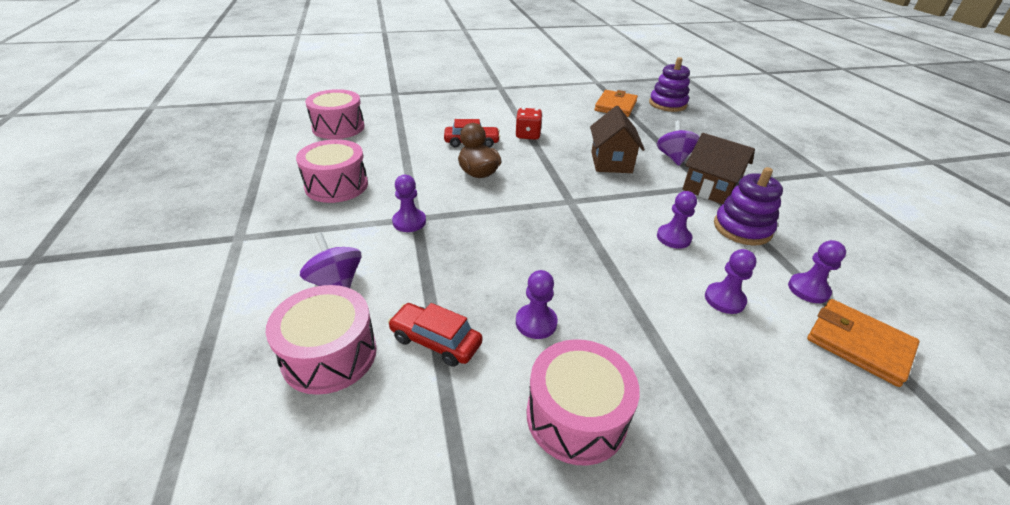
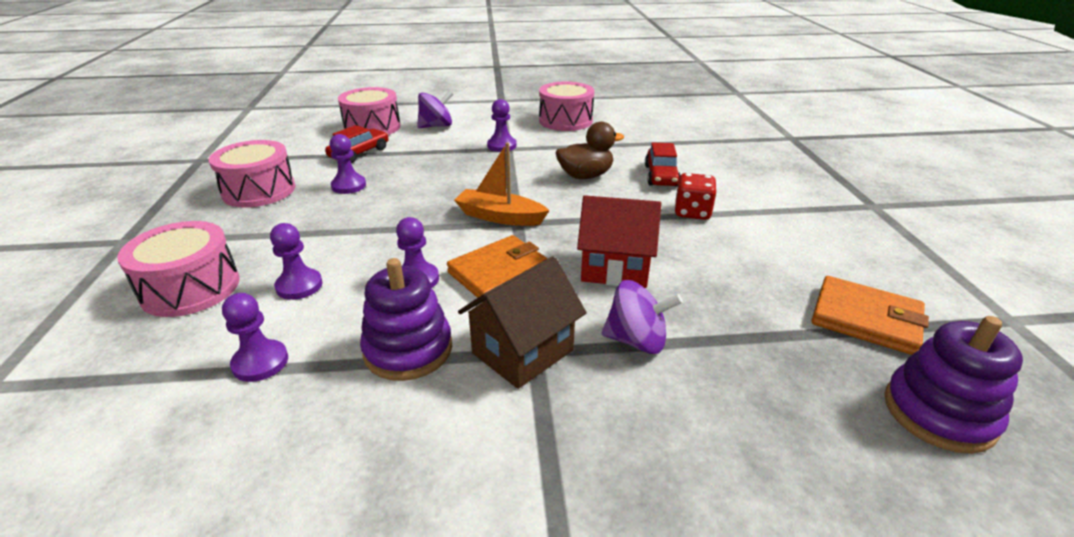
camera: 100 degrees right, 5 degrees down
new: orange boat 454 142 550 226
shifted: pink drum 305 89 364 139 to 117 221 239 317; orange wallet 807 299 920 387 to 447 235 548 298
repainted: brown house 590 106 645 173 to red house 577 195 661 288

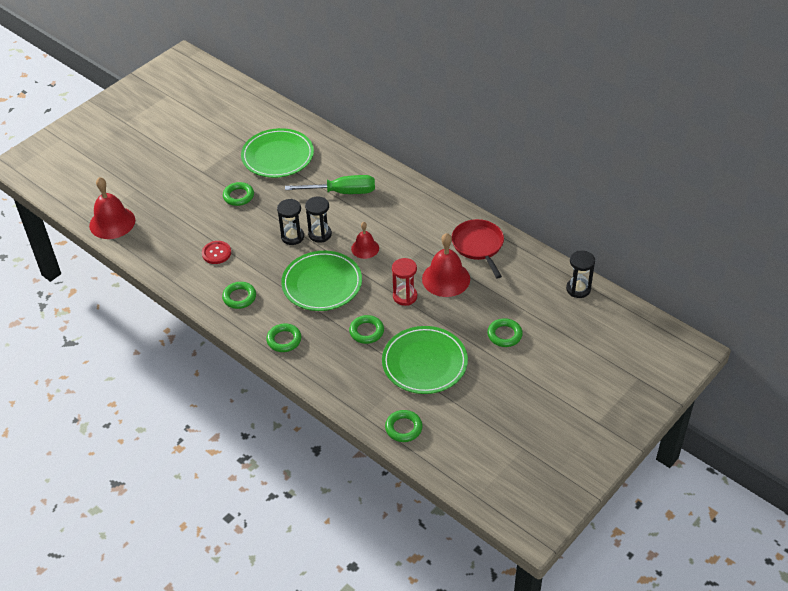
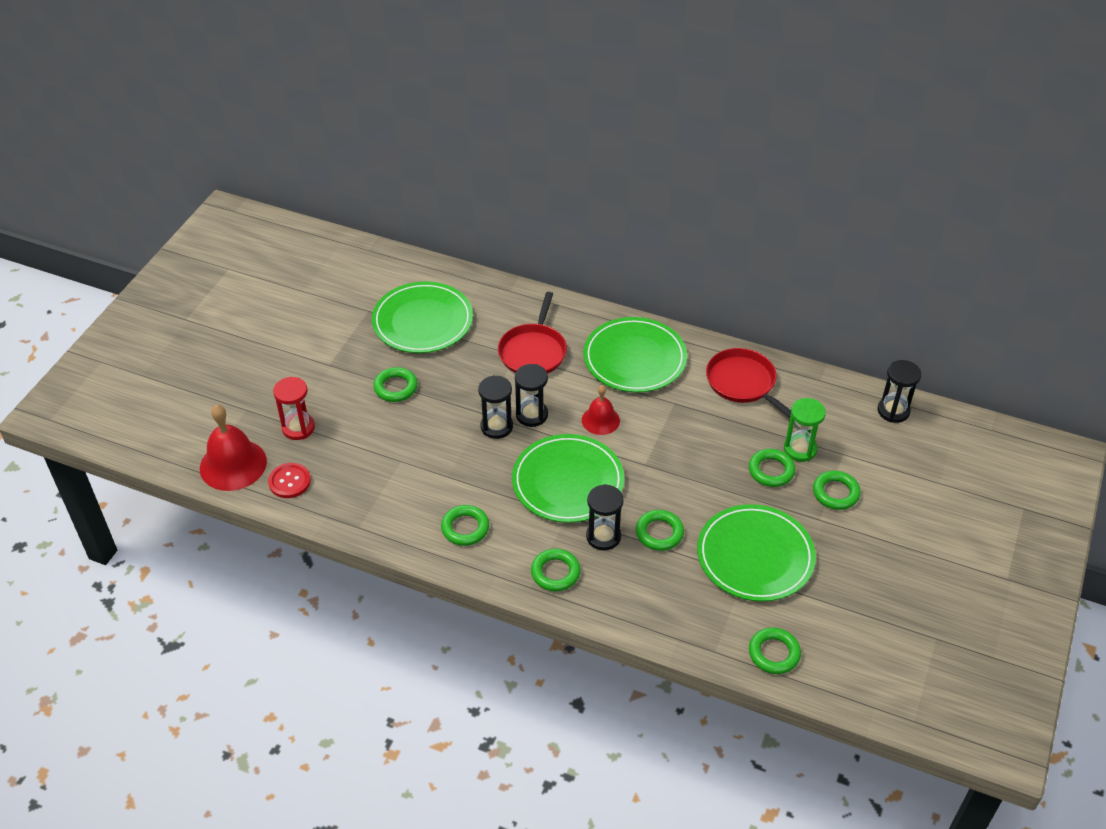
camera: 20 degrees left, 0 degrees up
gone: red bell 422 233 470 297
new: green plate 583 317 687 393; black hourglass 586 484 624 551; green ring 749 449 795 487; green hourglass 784 398 826 462
shifted: red button 202 241 231 264 to 268 463 311 498; red hourglass 392 258 417 306 to 273 377 315 440
swapped: green screwdriver 285 175 375 194 to red pan 498 292 567 374

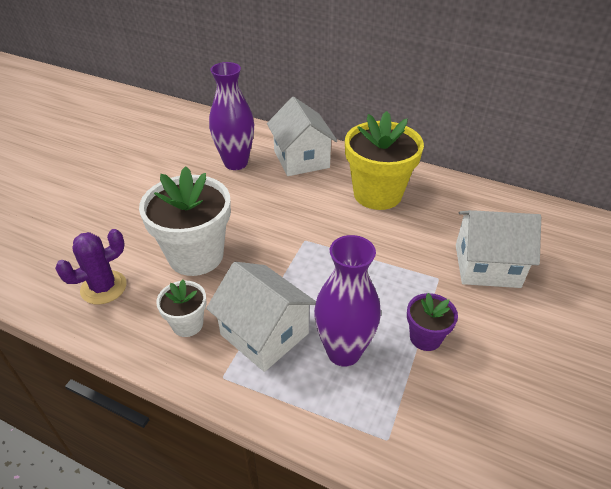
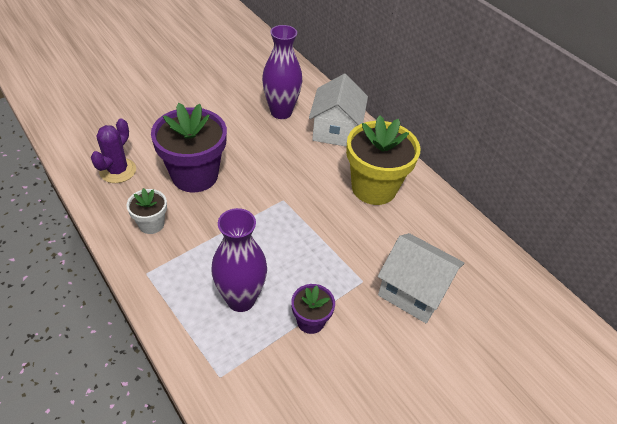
camera: 25 degrees right, 5 degrees up
gone: white house 206 262 316 372
repainted: white flower pot 139 166 231 276 to purple flower pot 151 103 227 192
rotated: purple cactus 55 229 126 304 = 91 119 136 183 60 degrees counterclockwise

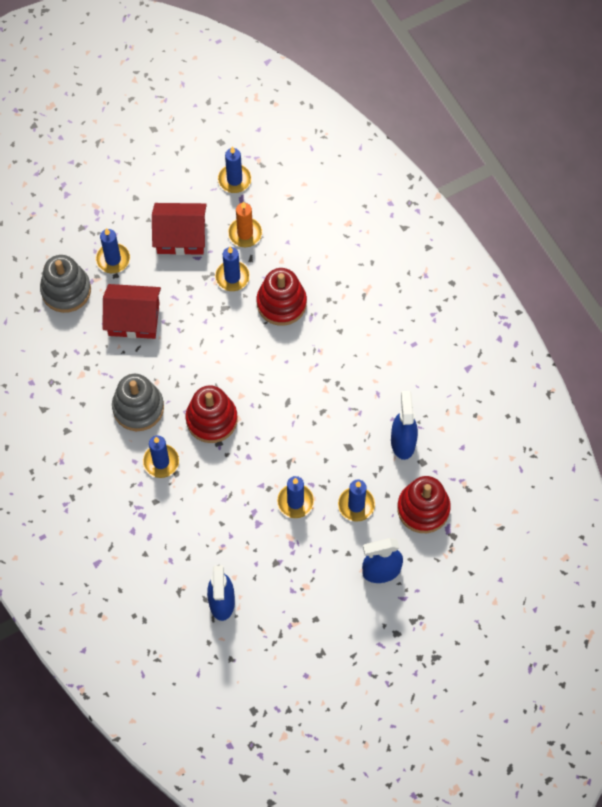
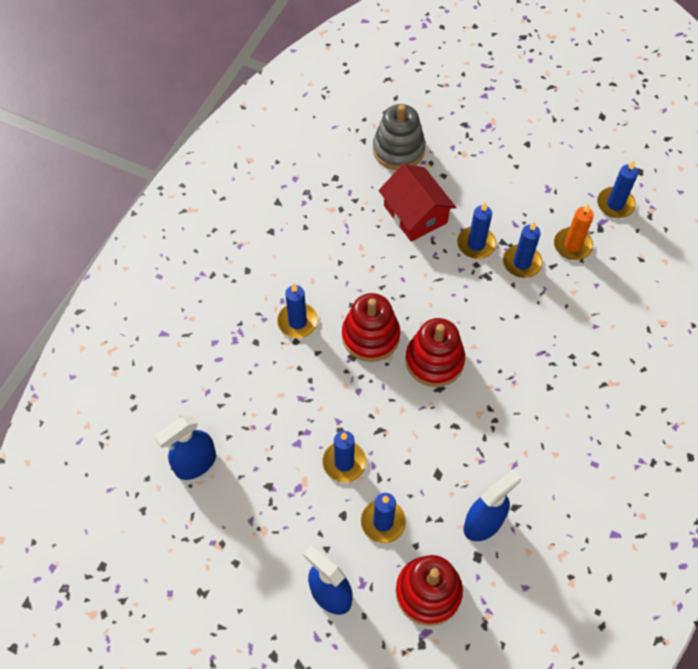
camera: 55 degrees right, 5 degrees down
gone: grey stacking toy 112 374 164 431; red house 152 203 207 255
shifted: red stacking toy 257 268 307 326 to 405 318 465 387; blue candle 95 228 130 273 to 457 202 496 259

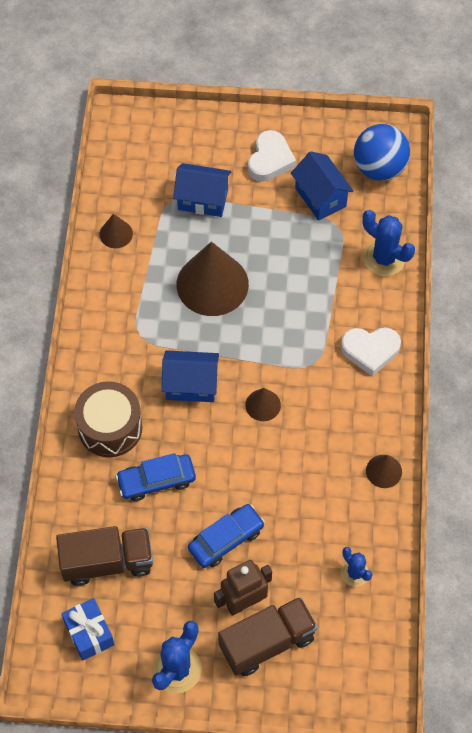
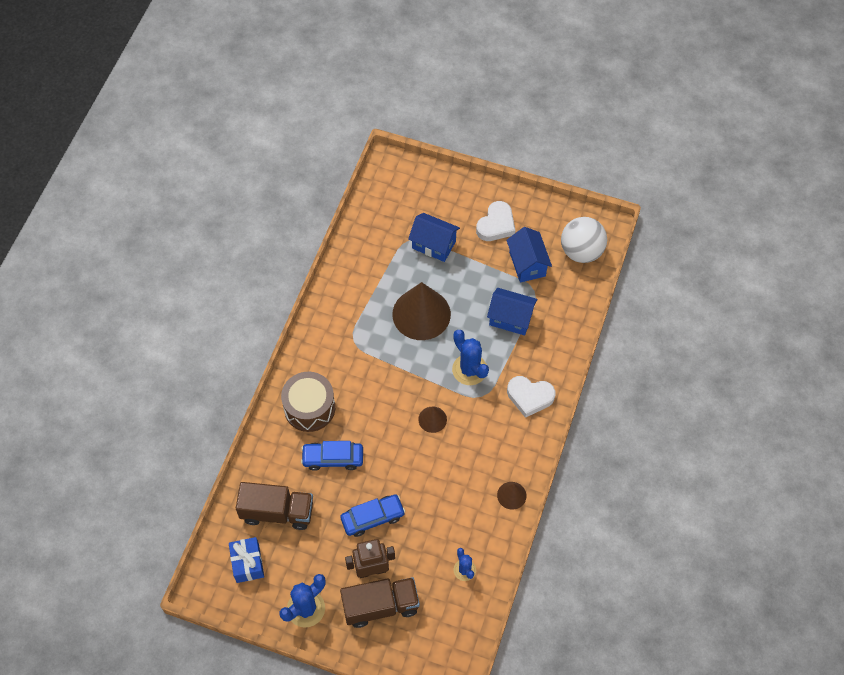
camera: 15 degrees right, 0 degrees up
gone: brown cone 100 214 133 248
shifted: blue cactus 362 210 415 276 to 452 330 489 385; blue house 162 350 219 402 to 487 288 538 336
repainted: blue ball 354 124 410 181 to white ball 561 217 607 263

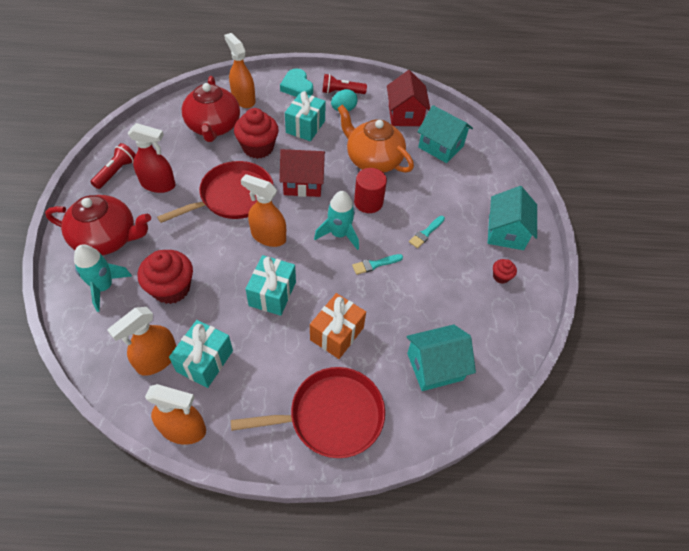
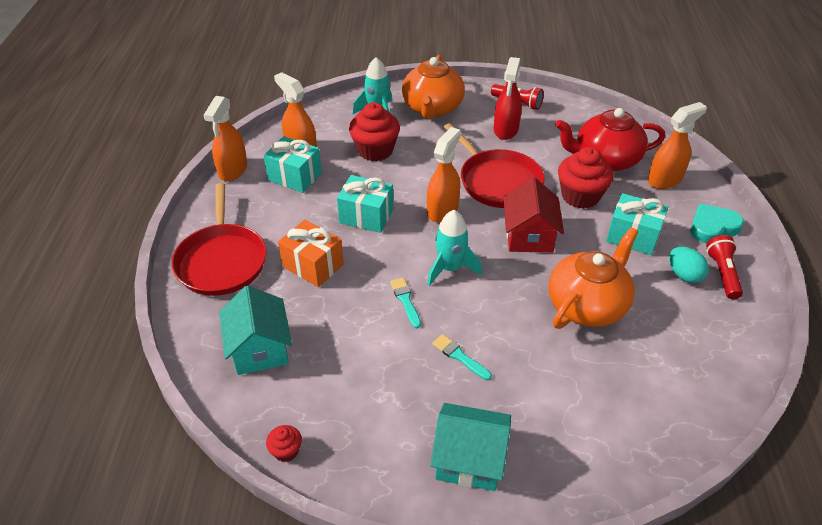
camera: 95 degrees right, 10 degrees down
gone: red cylinder 354 168 387 213; red house 387 70 430 126; turquoise house 417 105 473 163
shifted: red cupcake 493 259 517 284 to 266 425 302 462
repainted: red teapot 45 195 151 255 to orange teapot 402 55 465 119

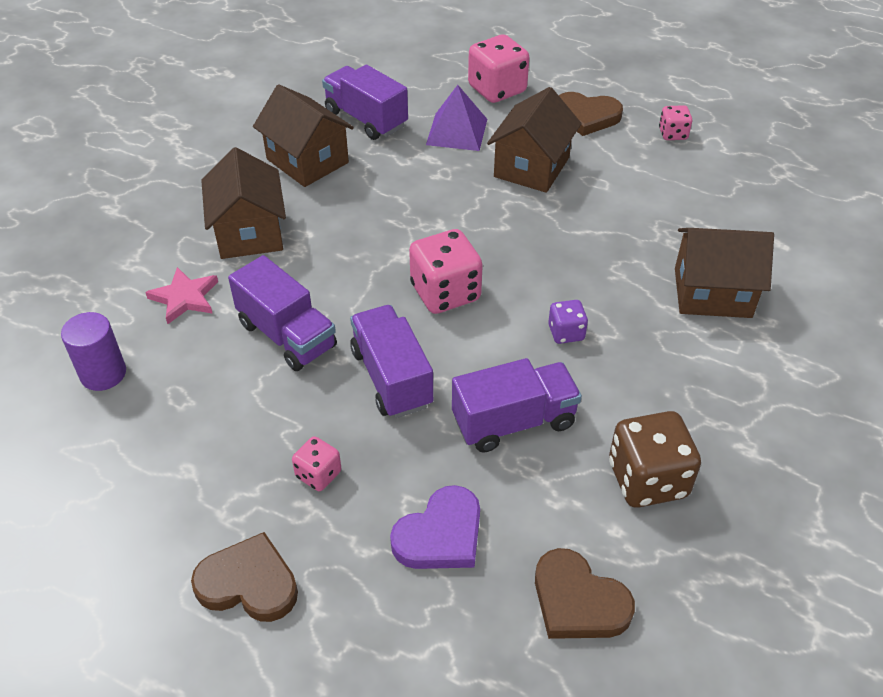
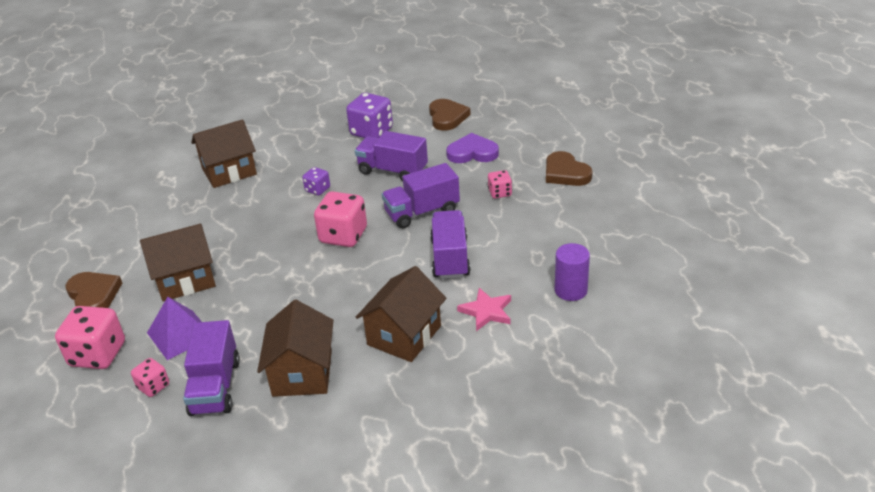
camera: 135 degrees left, 10 degrees down
shifted: pink dice 659 105 692 140 to 131 358 169 397
repainted: brown dice 609 411 701 508 to purple dice 346 93 393 138
rotated: brown house 675 228 774 318 = 191 119 257 188 75 degrees counterclockwise; purple truck 350 305 433 418 = 382 163 460 229 45 degrees clockwise

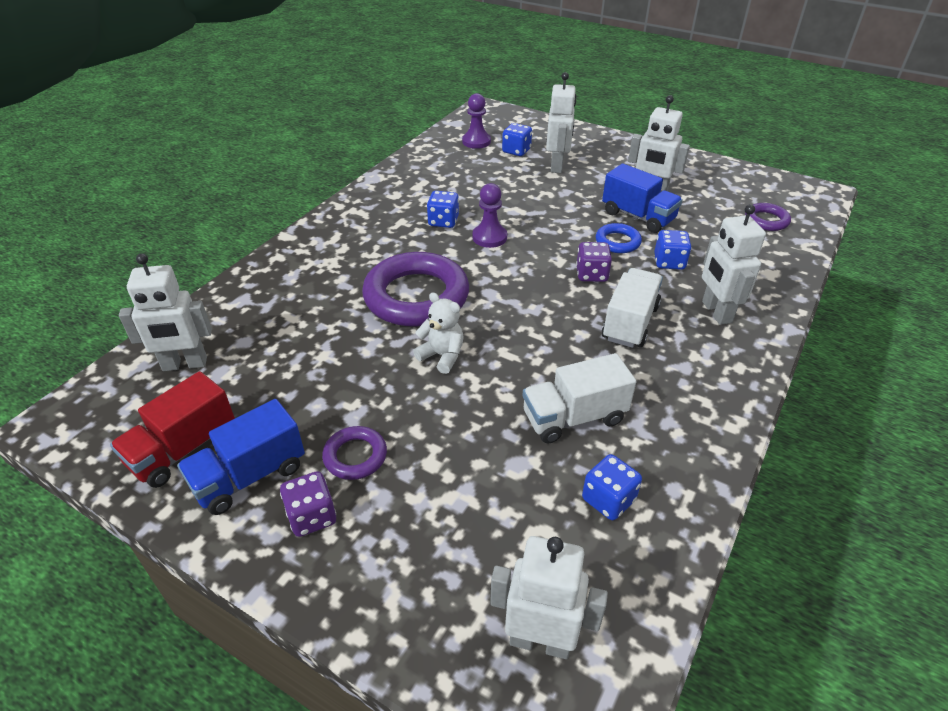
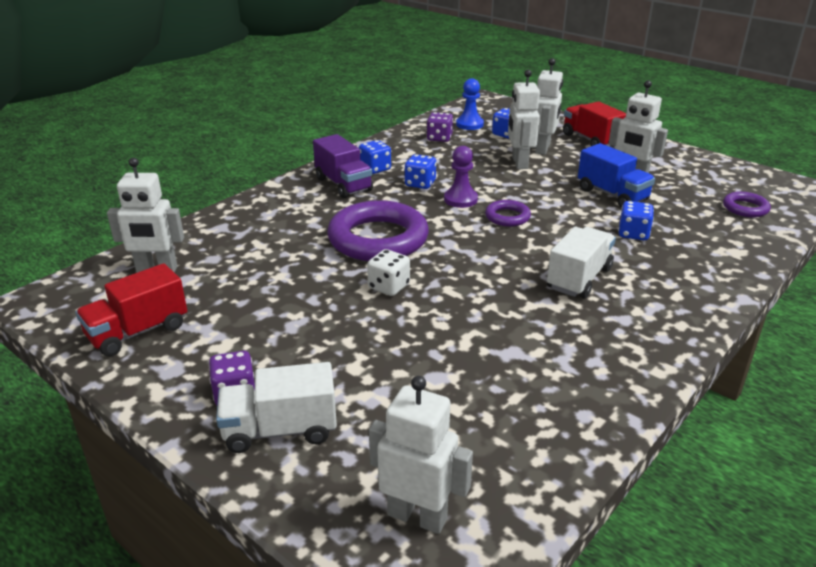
camera: 10 degrees right, 10 degrees down
gone: blue truck 177 399 305 515; blue ring 596 223 642 253
new: purple truck 313 134 373 198; red truck 563 101 626 147
shifted: white truck 522 353 636 443 to 216 362 337 453; blue dice 582 454 642 520 to 359 140 391 174; purple dice 576 242 612 282 to 427 112 453 142; purple ring 322 426 387 480 to 485 200 531 227; white robot 702 204 766 325 to 508 70 540 169
swapped: white teddy bear 413 292 464 374 to white dice 367 249 410 296
repainted: purple pawn 462 93 491 149 to blue pawn 456 78 484 130

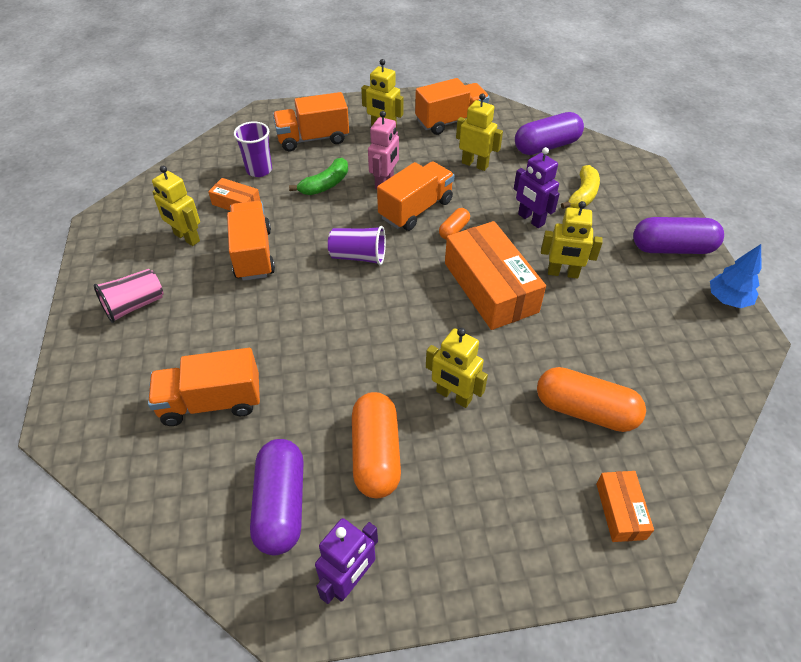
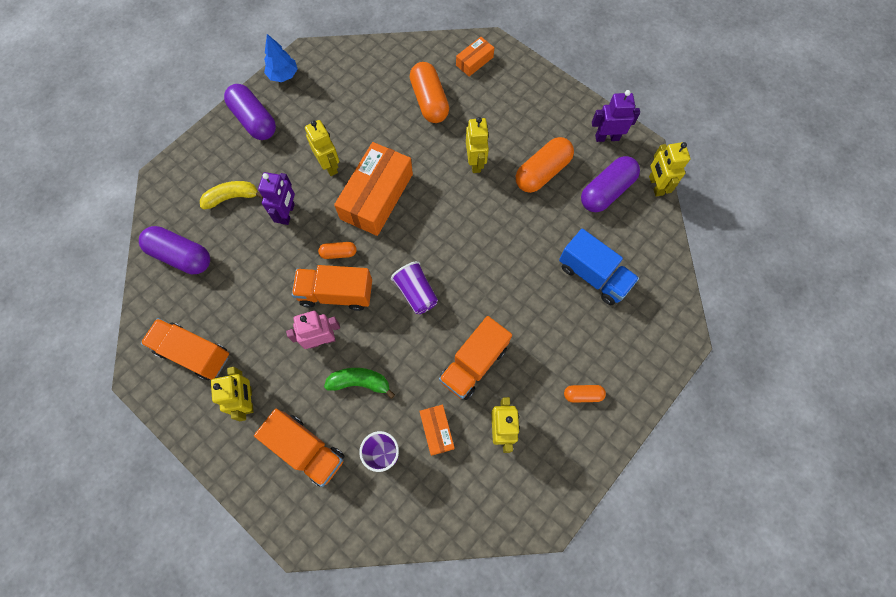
camera: 130 degrees left, 20 degrees up
shifted: yellow robot 456 93 503 171 to 649 142 690 197
swapped: pink cup 94 269 163 323 to orange capsule 564 385 606 403
repainted: orange truck 148 348 260 426 to blue truck 559 229 639 305

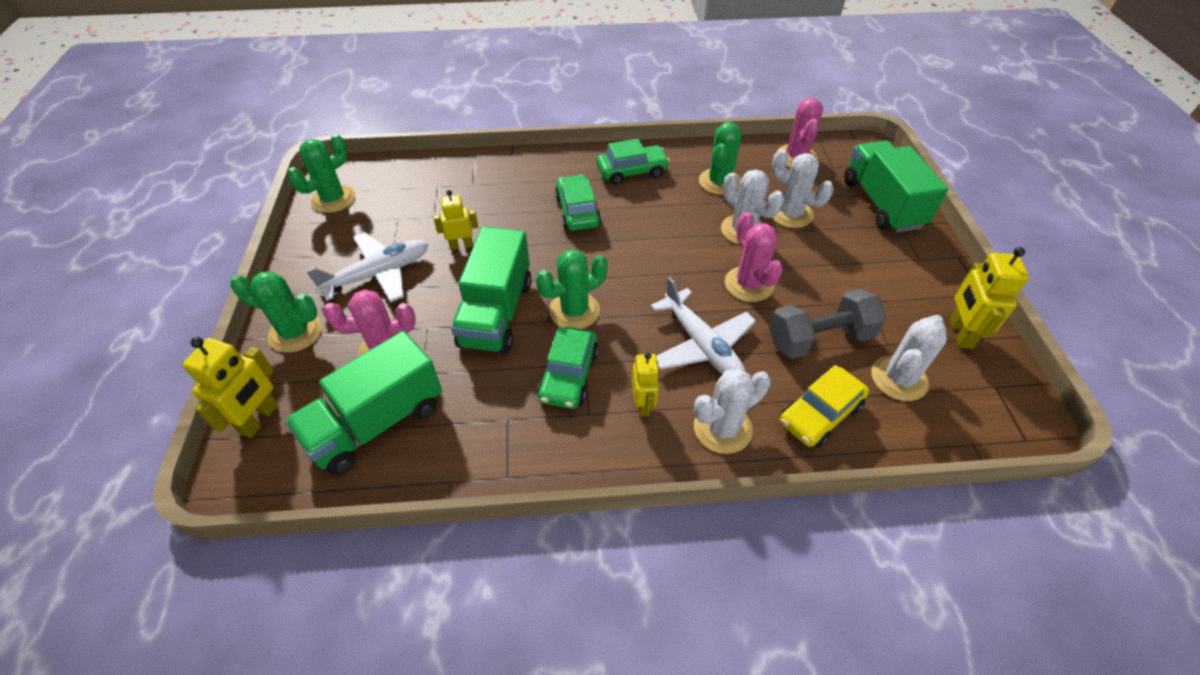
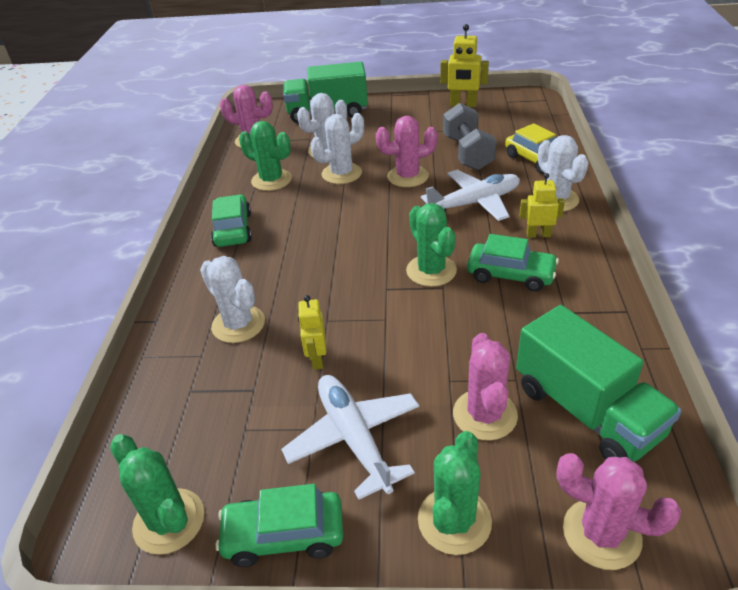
camera: 80 degrees left, 10 degrees down
gone: green truck 451 227 532 354
shifted: white cactus 871 315 947 401 to 200 256 265 343; green car 555 175 601 231 to 215 484 343 567
swapped: yellow robot 182 337 278 438 to pink cactus 556 453 681 570

